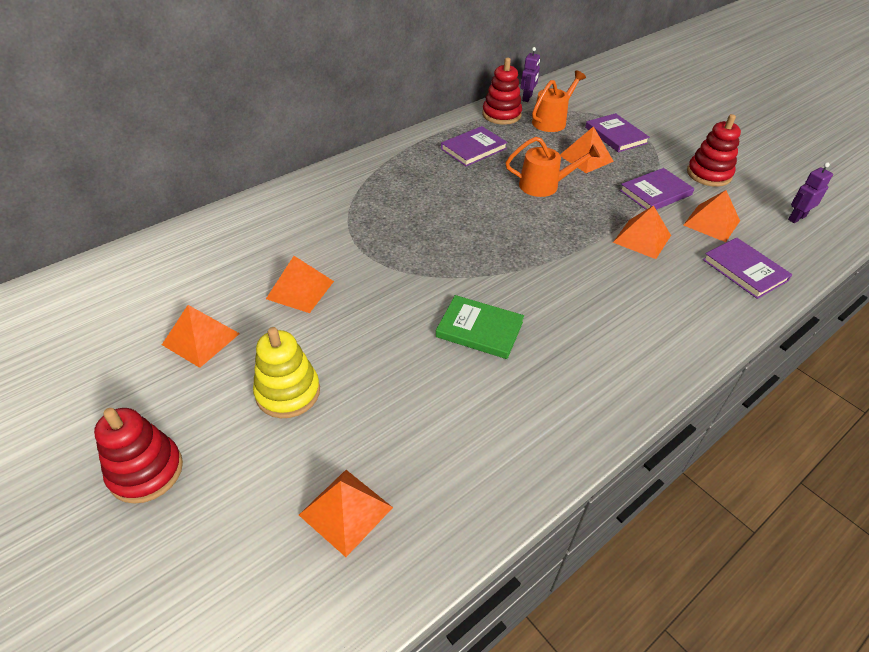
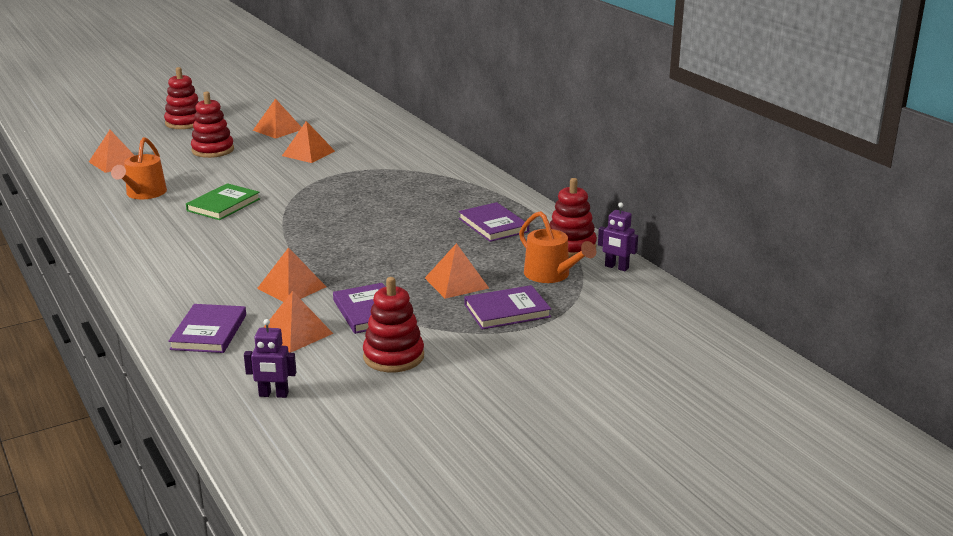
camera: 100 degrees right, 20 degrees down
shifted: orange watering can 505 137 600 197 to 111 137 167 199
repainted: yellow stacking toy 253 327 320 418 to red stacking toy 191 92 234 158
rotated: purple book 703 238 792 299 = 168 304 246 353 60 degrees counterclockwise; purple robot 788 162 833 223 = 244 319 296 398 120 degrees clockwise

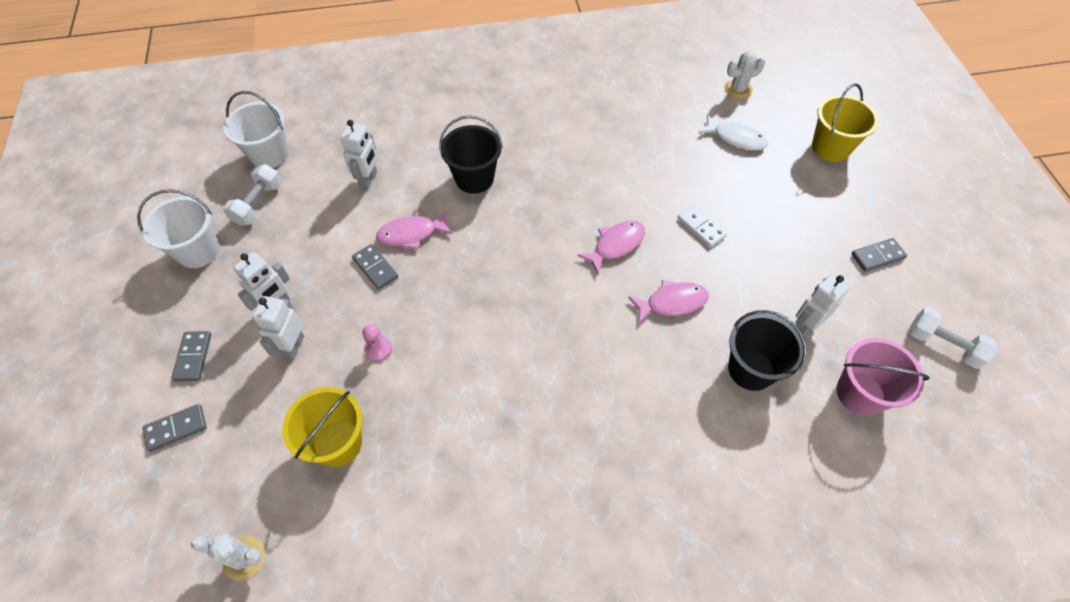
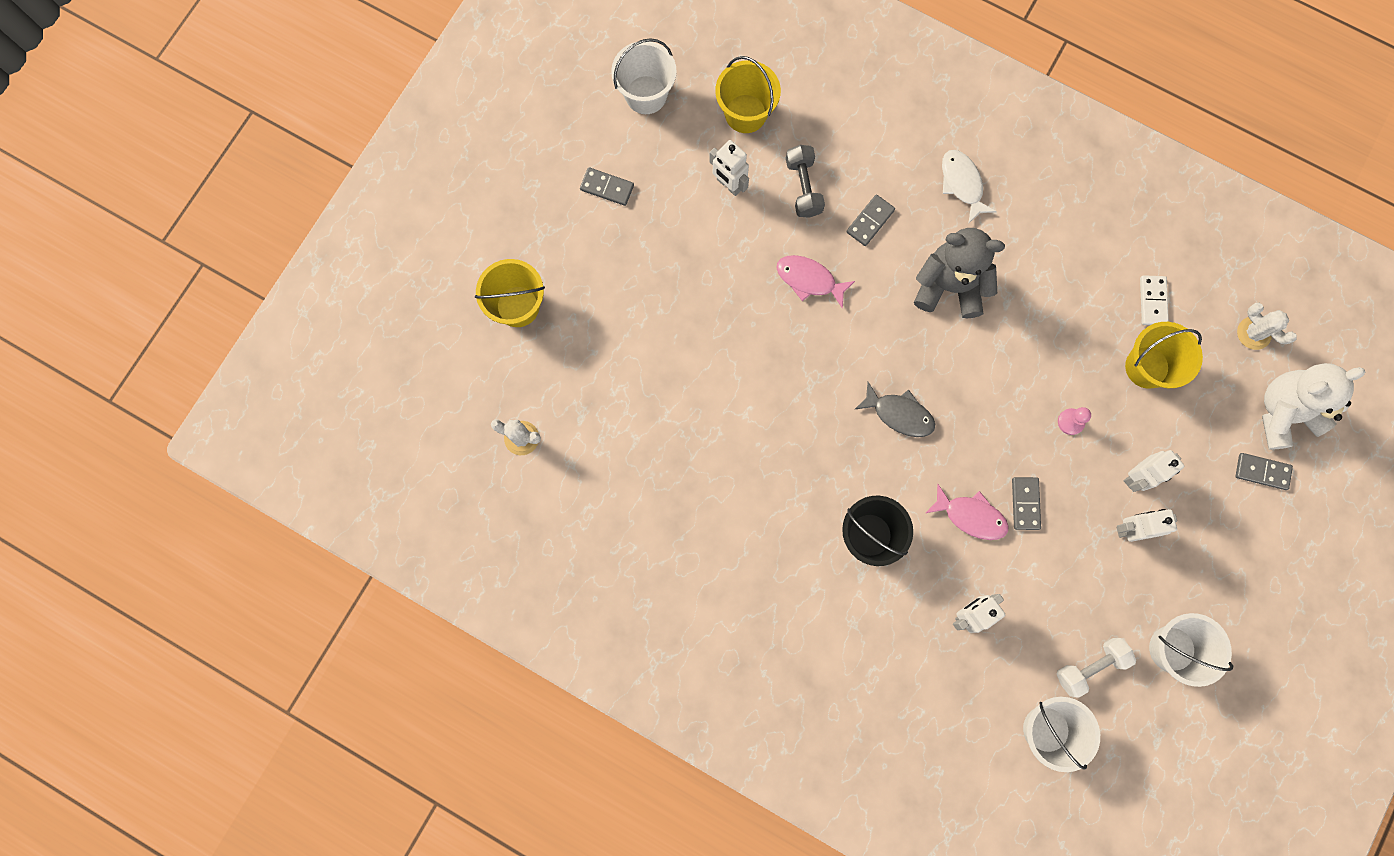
camera: 140 degrees left, 20 degrees up
gone: pink fish 577 221 645 275
new: grey fish 854 382 935 437; grey teddy bear 914 228 1005 318; white teddy bear 1262 363 1365 450
shifted: grey domino 171 331 212 382 to 846 195 895 246; white fish 698 115 768 150 to 942 150 997 224; white domino 677 205 727 248 to 1140 275 1169 325
swapped: white dumbbell 909 307 997 369 to white bucket 611 38 677 114; black bucket 728 310 807 391 to grey dumbbell 786 145 825 218
repainted: pink bucket 836 338 930 416 to yellow bucket 715 56 781 133
rotated: white robot 795 273 850 336 = 709 140 749 196 45 degrees clockwise

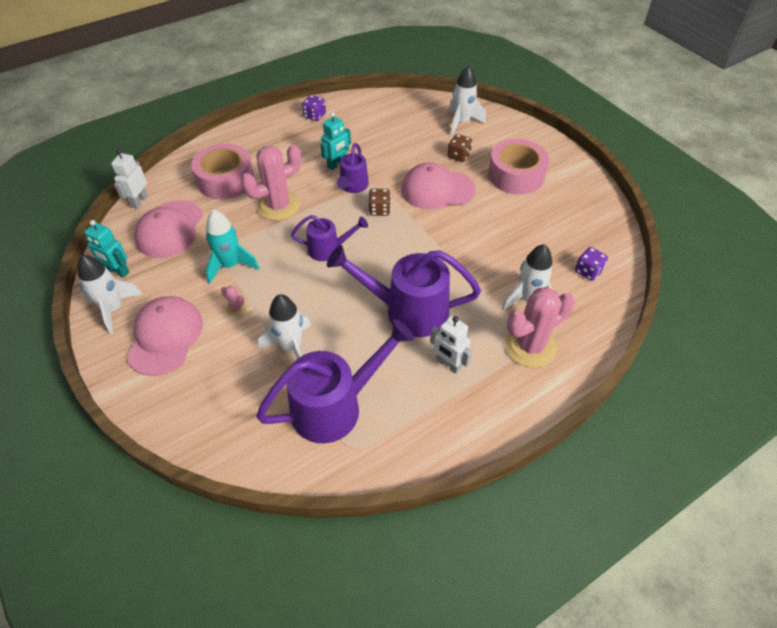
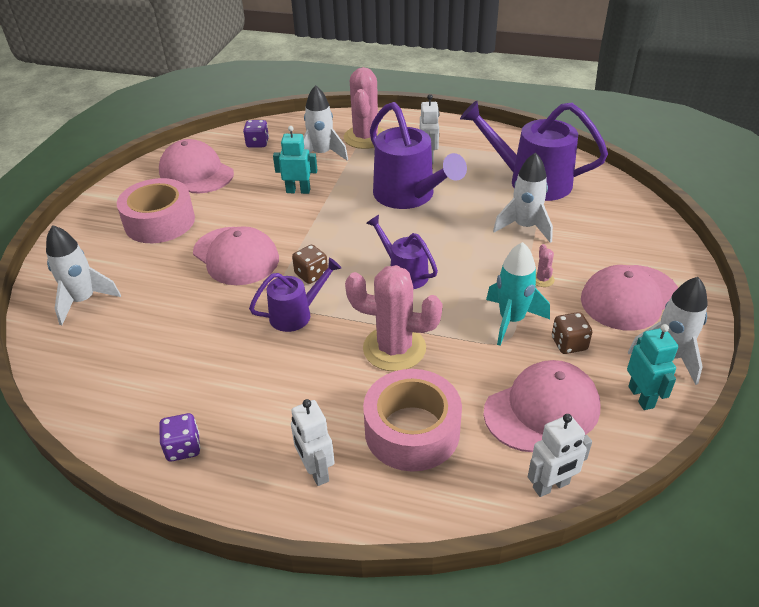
camera: 130 degrees left, 10 degrees down
new: pink cap 159 139 234 193; white robot 291 399 335 486
shifted: turquoise robot 320 112 351 170 to 273 126 317 194; brown dice 448 134 472 162 to 552 312 592 354
rotated: pink cactus 505 287 575 368 = 344 67 385 149 75 degrees clockwise

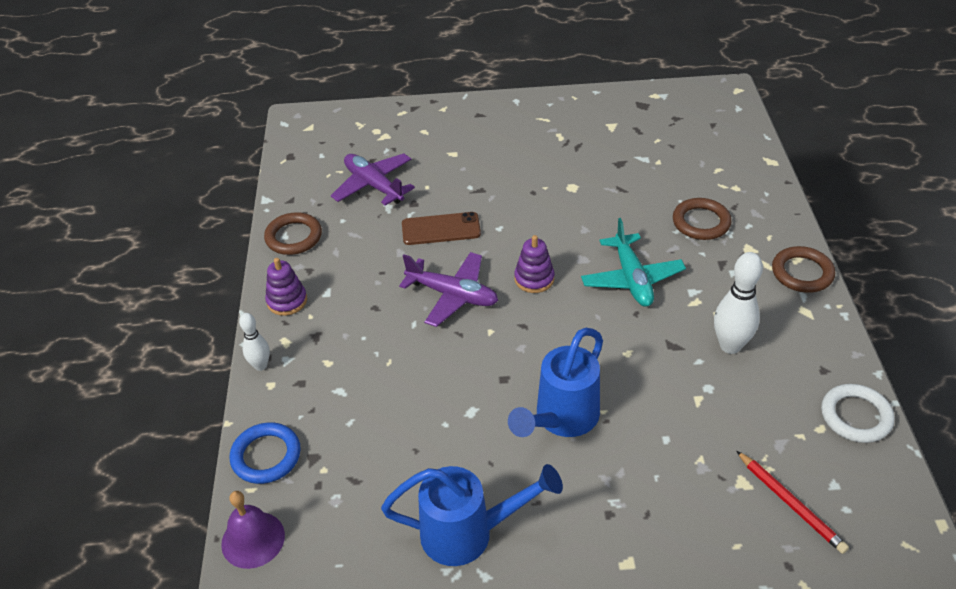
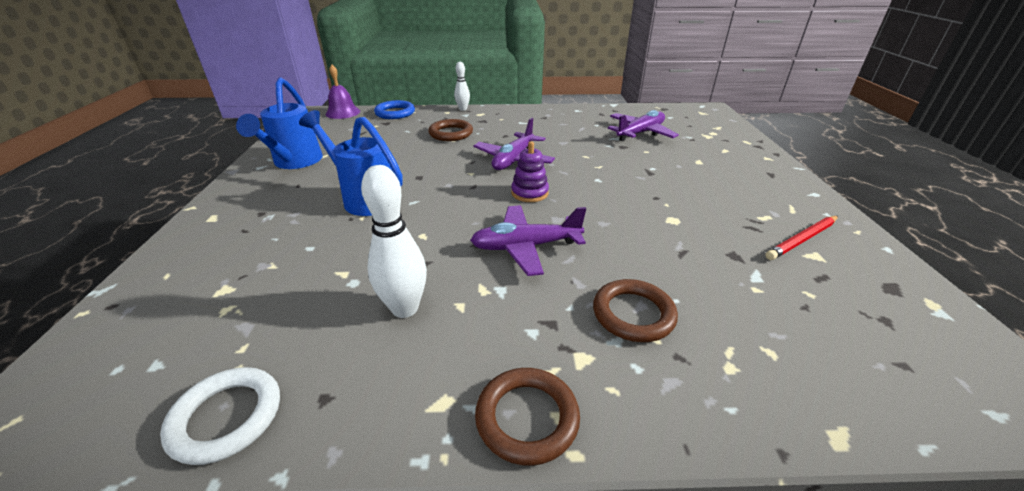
camera: 90 degrees right, 10 degrees down
gone: purple stacking toy 265 258 307 316; brown phone 402 212 481 245
shifted: brown ring 264 212 322 255 to 428 119 473 141; red pencil 736 451 849 554 to 765 216 838 260
repainted: turquoise plane 581 218 686 307 to purple plane 470 205 586 276

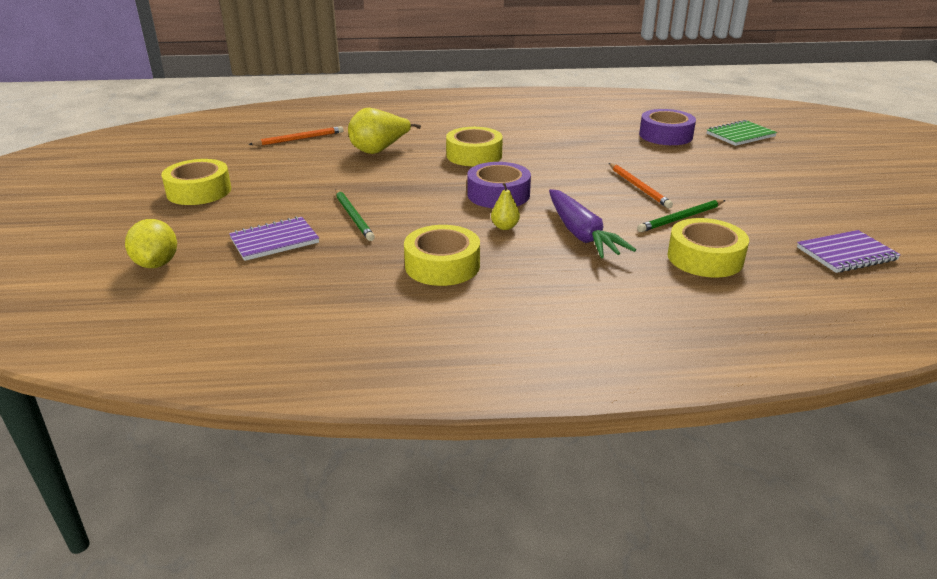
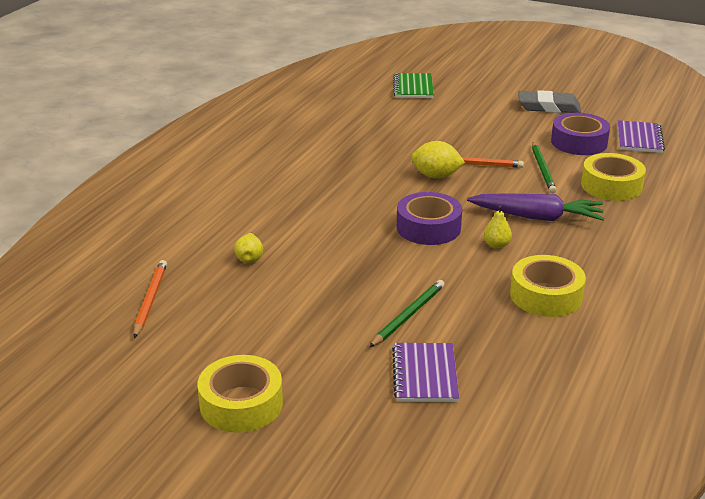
camera: 60 degrees left, 0 degrees up
gone: yellow tape 446 127 503 166
new: grey eraser 518 90 581 113
shifted: yellow lemon 125 219 177 268 to 411 141 465 179; purple tape 639 109 696 145 to 551 113 610 155
rotated: green pencil 335 189 375 241 = 369 280 445 347 60 degrees counterclockwise
scaled: yellow pear 348 108 421 154 = 234 233 263 263 x0.52

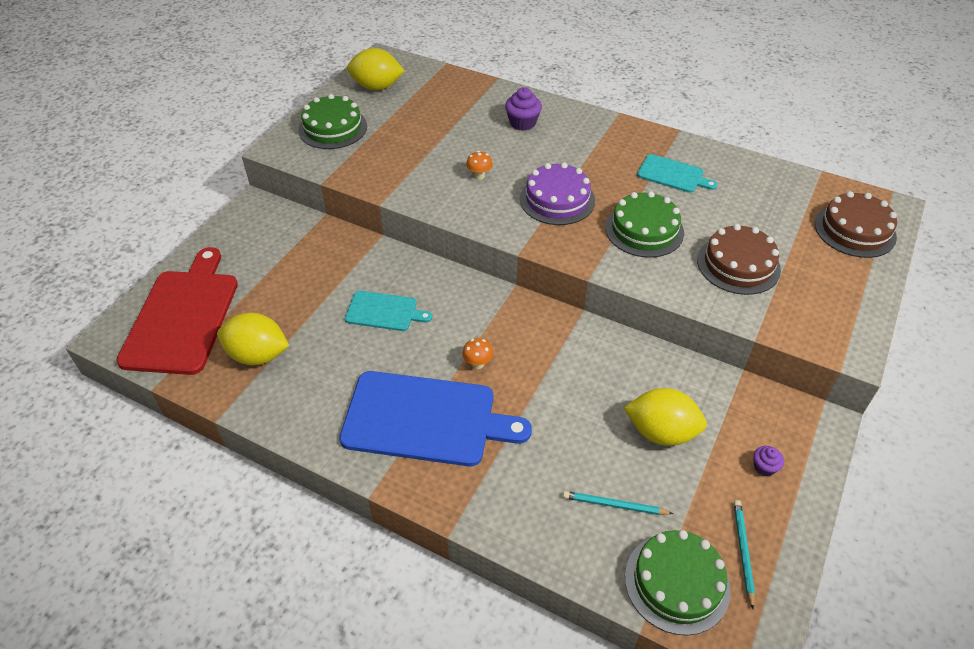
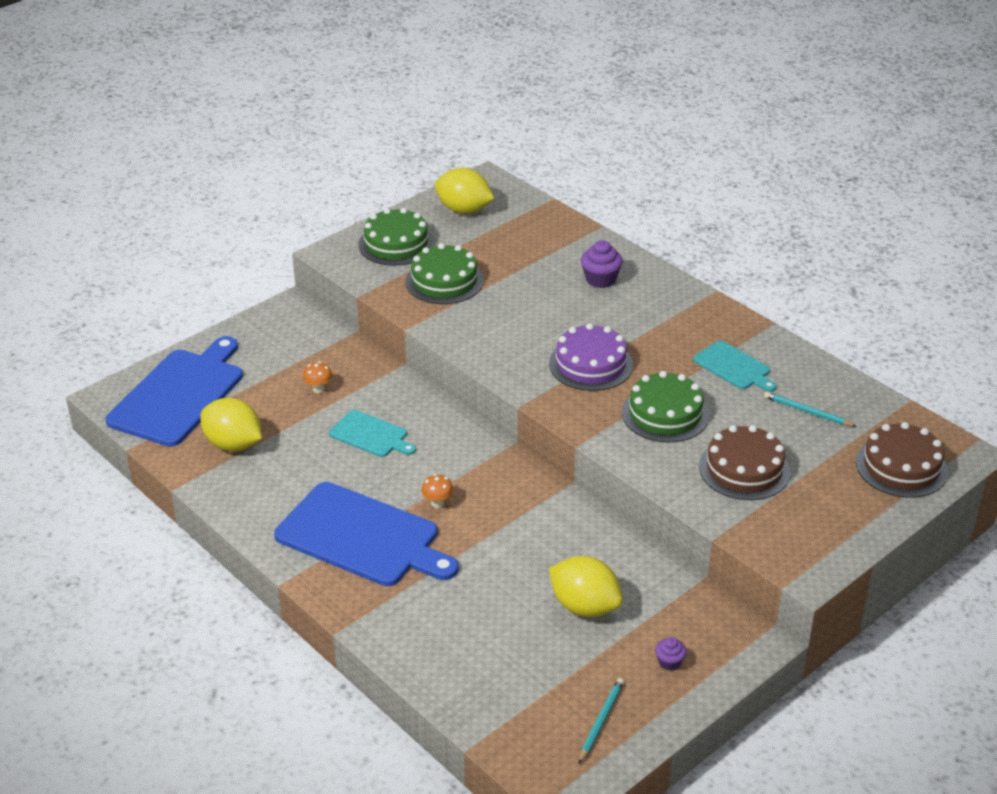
camera: 20 degrees right, 10 degrees down
shifted: orange mushroom 466 151 493 180 to 303 362 332 393; green cake 625 530 731 636 to 405 243 484 304; turquoise pencil 563 491 674 515 to 764 392 857 427
repainted: red cutting board 116 247 238 375 to blue cutting board 105 336 243 447

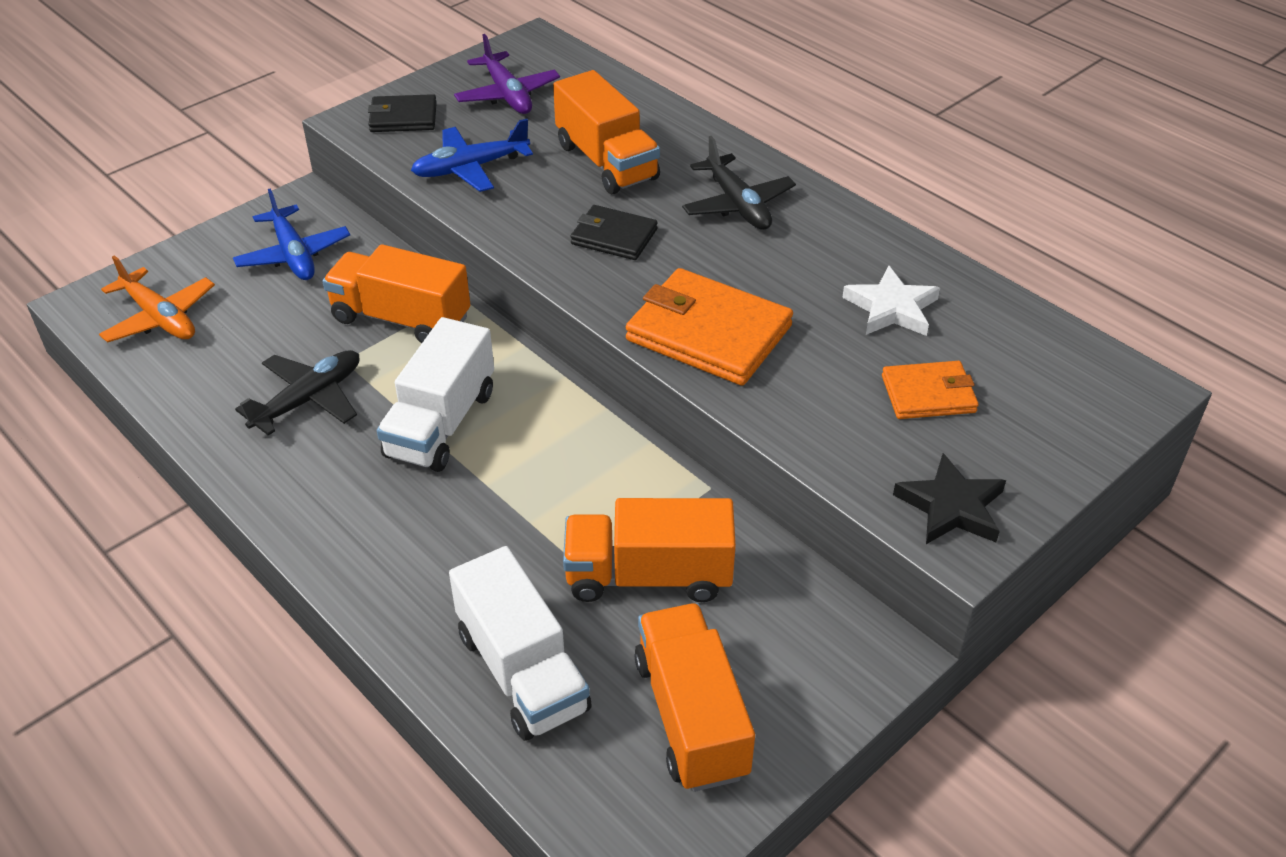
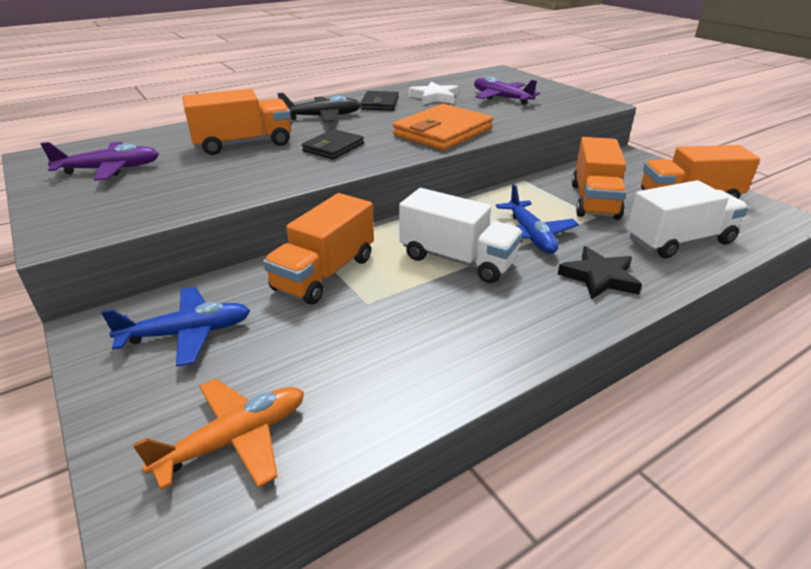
camera: 80 degrees left, 10 degrees down
gone: black plane 235 350 359 436
shifted: black wallet 368 94 437 132 to 360 91 399 111; blue plane 411 119 533 192 to 496 184 579 254; black star 893 453 1006 544 to 557 246 642 299
swapped: orange wallet 882 361 979 419 to purple plane 474 77 540 105

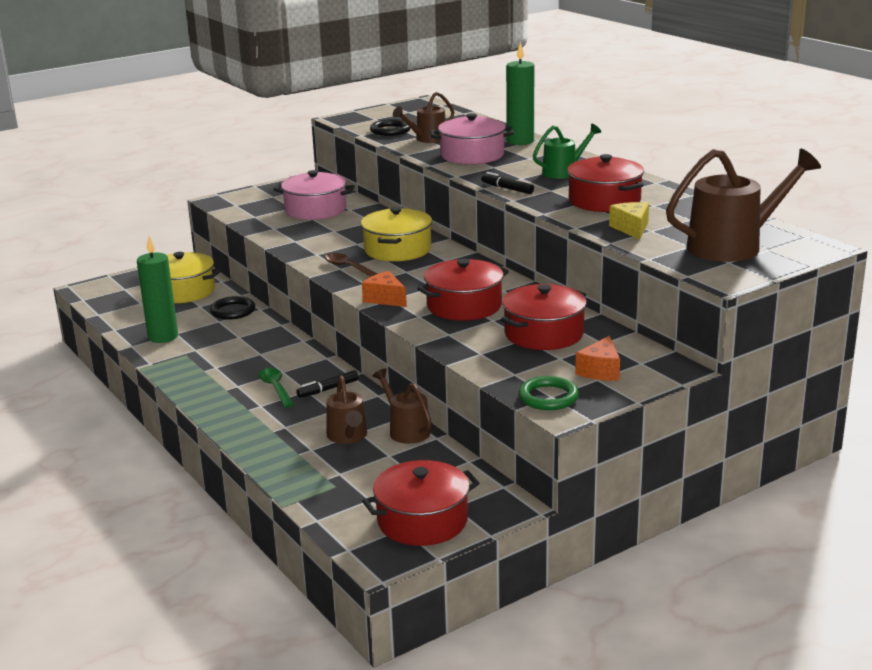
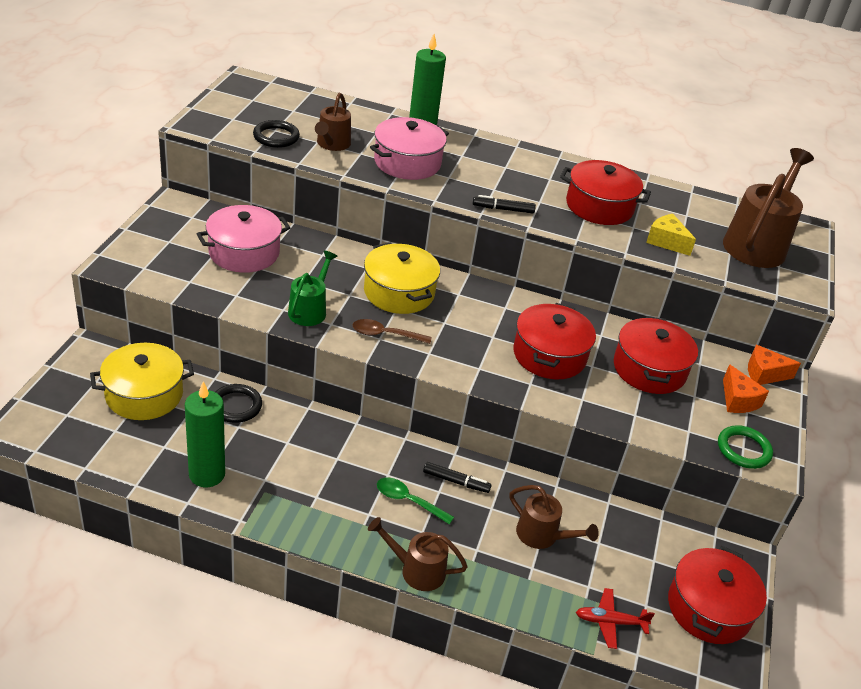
camera: 45 degrees left, 15 degrees up
new: red plane 576 588 655 649
shifted: green watering can 533 124 602 179 to 288 250 337 326; brown watering can 373 368 432 444 to 368 517 468 591; orange cheese 362 271 407 307 to 748 345 801 385
rotated: black marker 296 370 358 398 = 423 462 492 493 90 degrees counterclockwise

